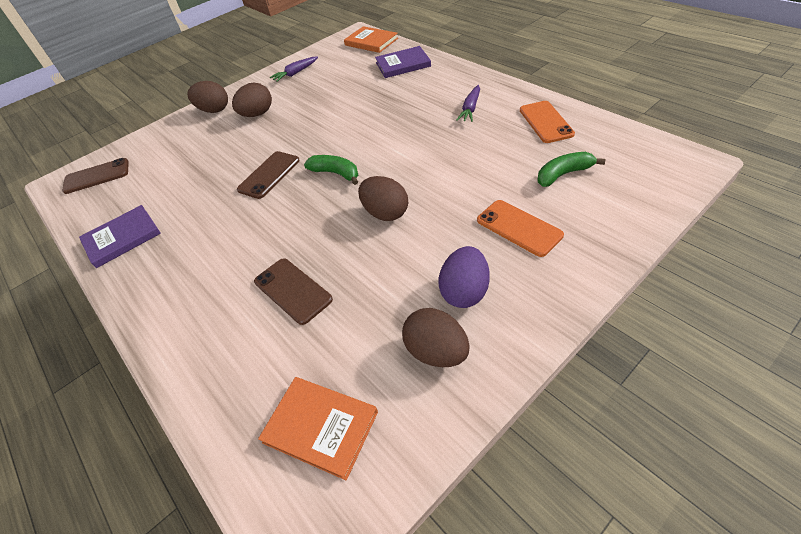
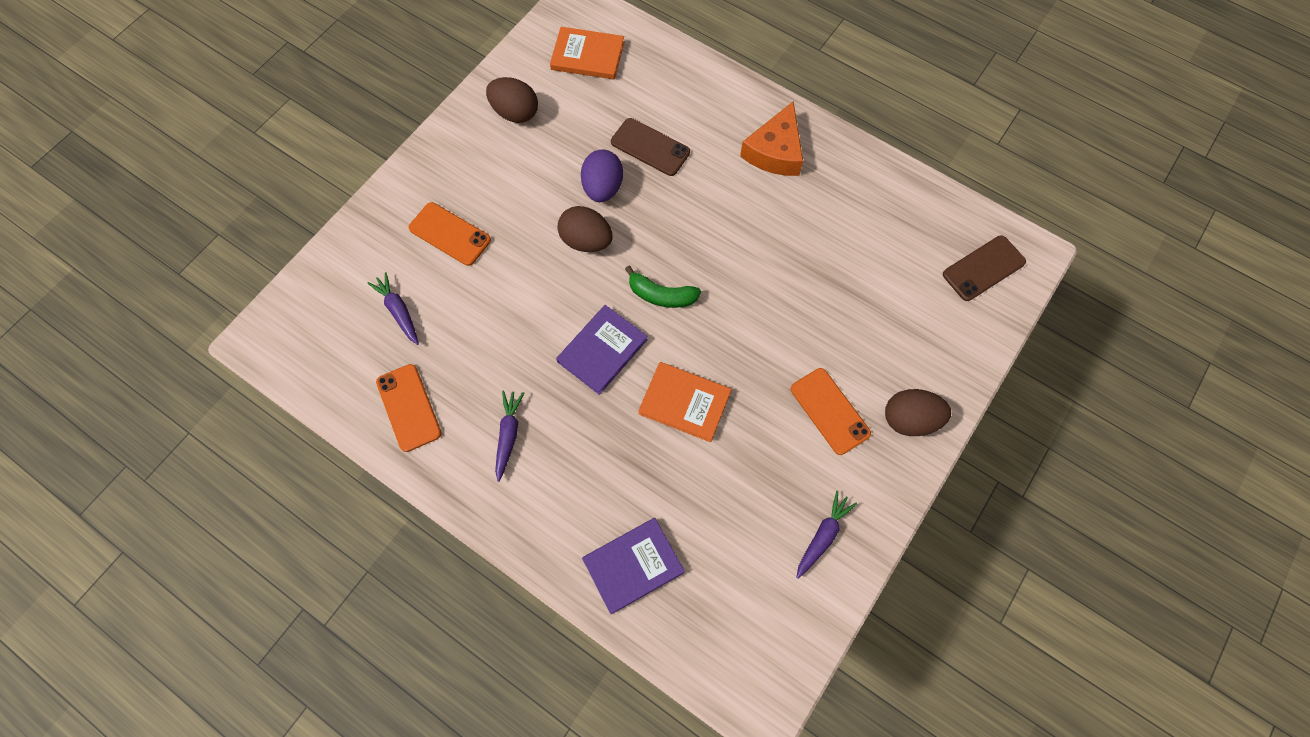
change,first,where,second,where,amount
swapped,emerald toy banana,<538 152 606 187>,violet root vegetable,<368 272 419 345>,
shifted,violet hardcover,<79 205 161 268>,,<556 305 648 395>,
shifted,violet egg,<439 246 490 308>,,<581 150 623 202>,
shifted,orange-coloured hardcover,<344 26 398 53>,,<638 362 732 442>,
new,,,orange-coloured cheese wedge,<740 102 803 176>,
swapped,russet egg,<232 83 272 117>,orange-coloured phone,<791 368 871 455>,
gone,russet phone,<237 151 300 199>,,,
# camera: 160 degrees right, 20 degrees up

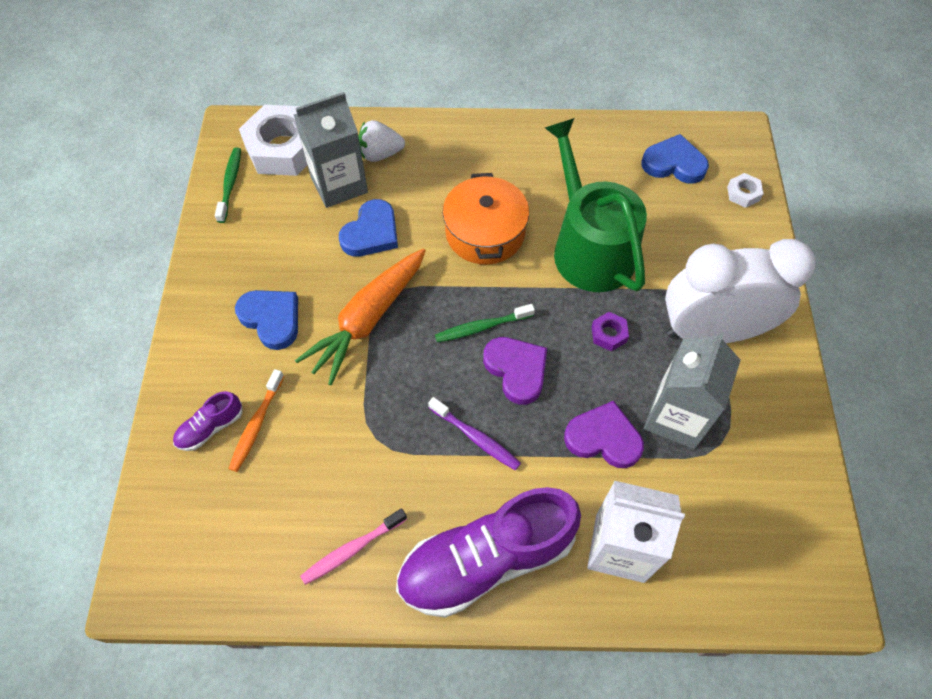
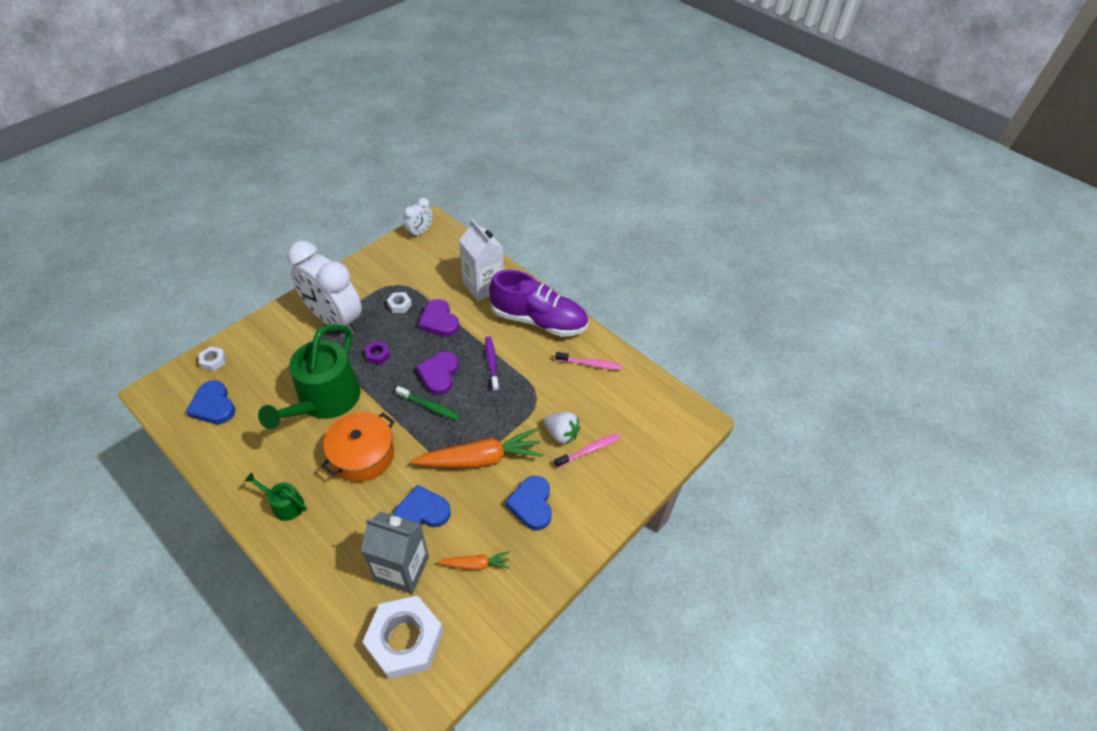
change,first,where,second,where,amount
new,,,emerald watering pot,<245 472 307 521>,
swapped,gray carton,<644 331 740 449>,white nut,<387 292 412 313>,
new,,,white bedside clock,<404 198 433 238>,
new,,,orange-coloured root vegetable,<438 551 510 570>,
shifted,white berry,<358 120 405 162>,,<544 412 580 444>,
repainted,orange-coloured tooth brush,<228 369 284 472>,rosy tooth brush,<554 433 620 468>,
gone,violet shoe,<173 391 243 451>,,,
gone,emerald tooth brush,<215 148 241 223>,,,
# camera: 140 degrees left, 10 degrees down

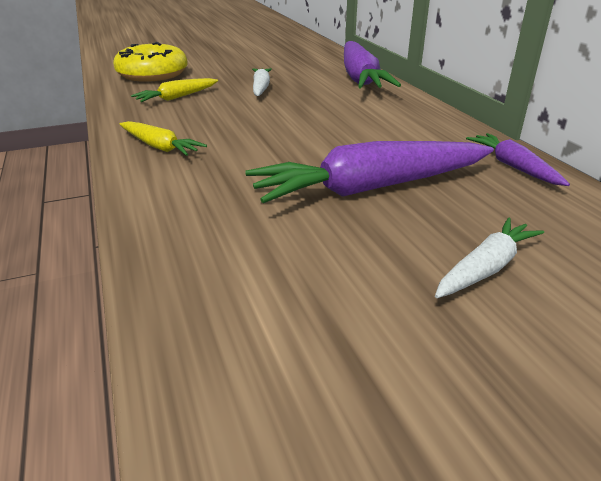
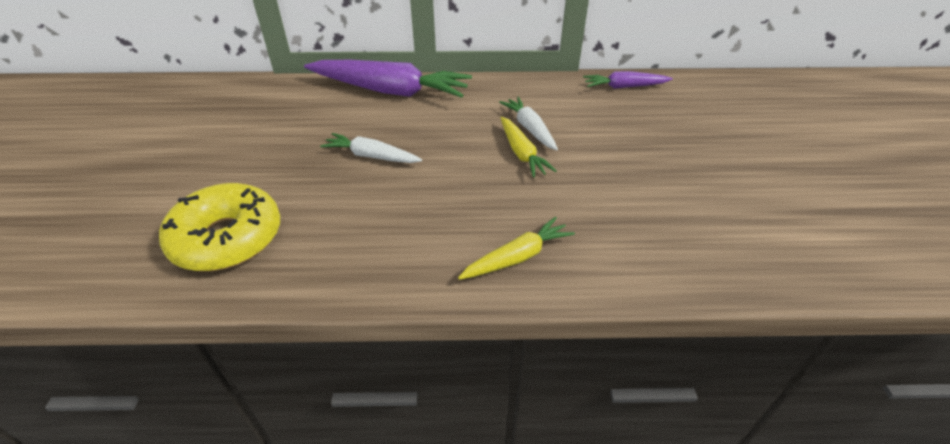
change,first,where,second,where,amount
shifted,white root vegetable,<435 217 544 298>,,<499 97 558 150>,
shifted,golden root vegetable,<131 78 218 102>,,<500 117 557 178>,
gone,violet root vegetable,<245 141 494 203>,,,
# camera: 70 degrees left, 10 degrees up

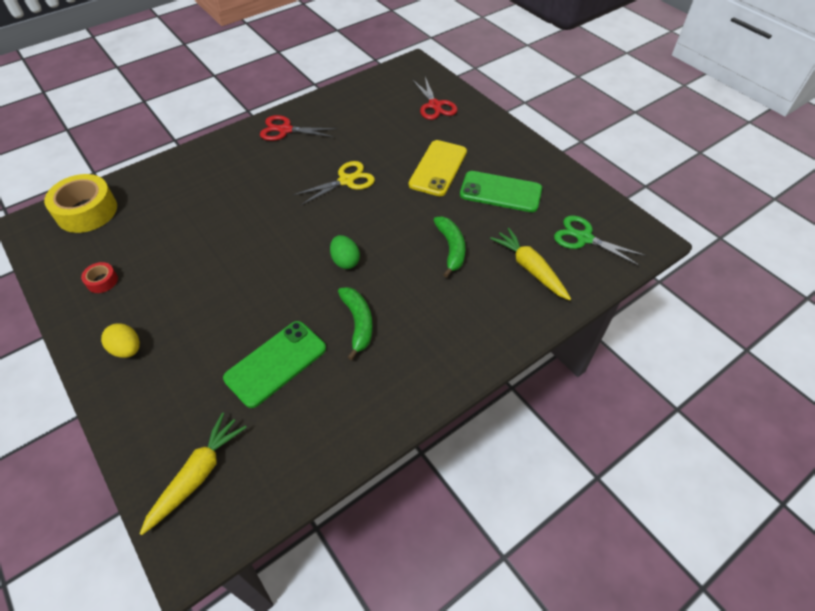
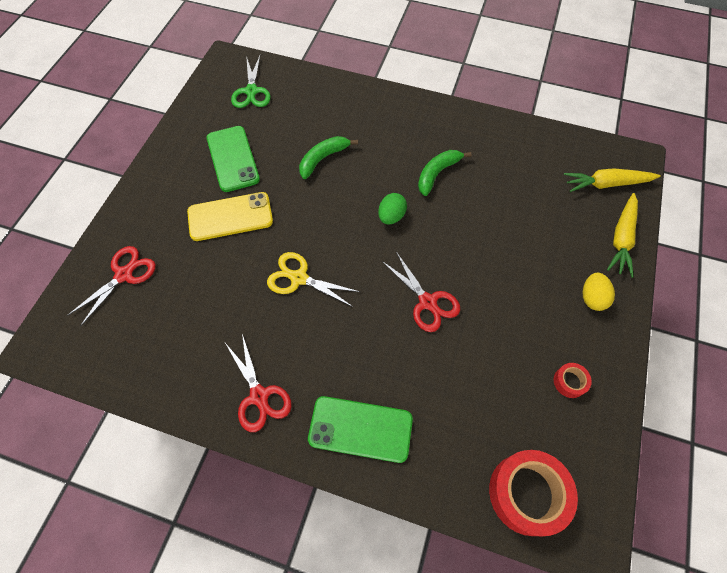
change,first,where,second,where,amount
shifted,emerald phone,<223 321 326 408>,,<308 396 413 463>,
new,,,crimson scissors,<382 252 460 332>,
repainted,golden sticky tape,<44 174 117 233>,crimson sticky tape,<489 450 578 536>,
shifted,golden root vegetable,<490 228 571 300>,,<607 193 638 278>,
# camera: 125 degrees left, 10 degrees up

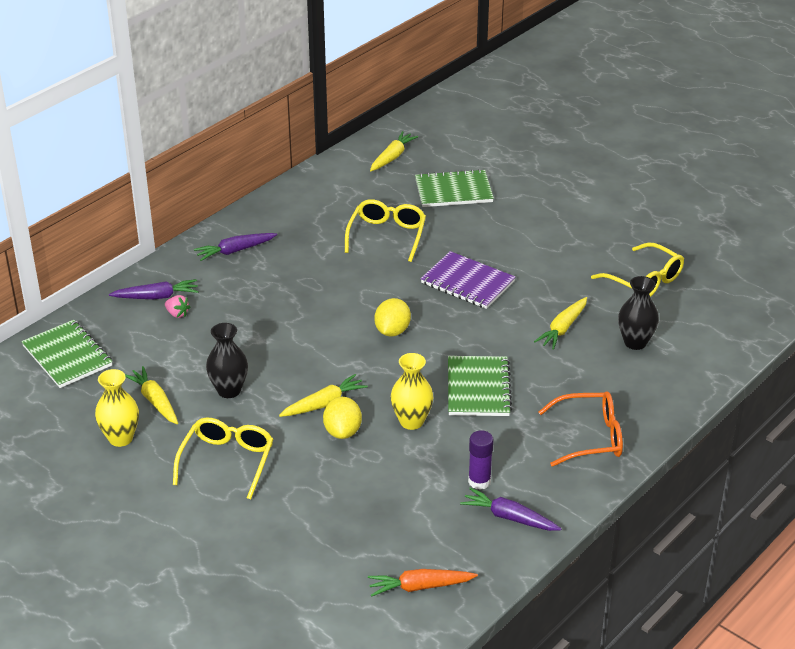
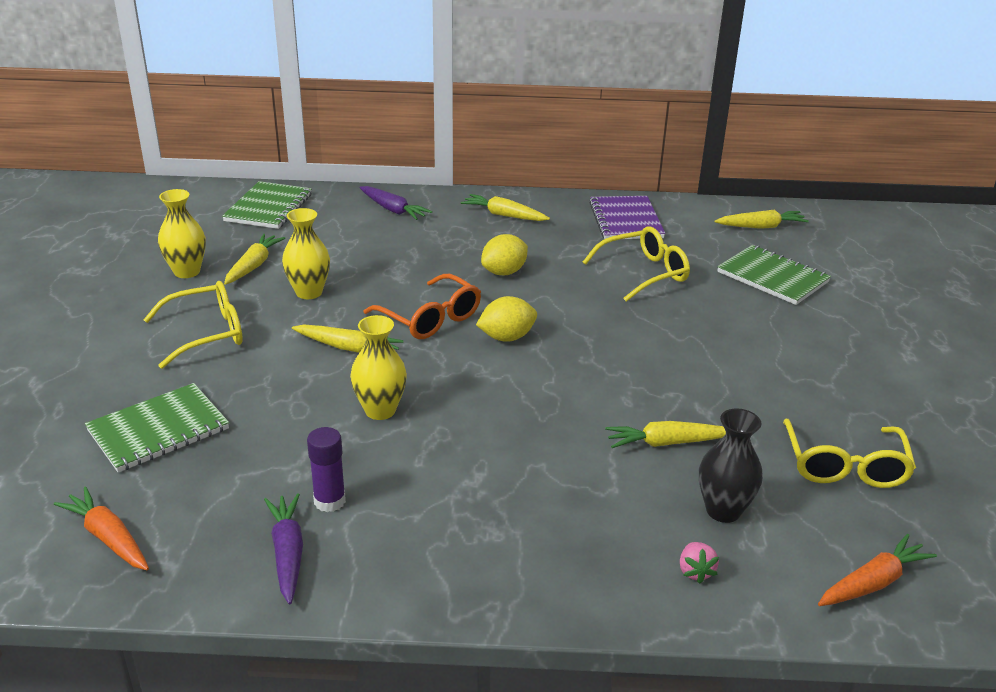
change,first,where,second,where,amount
shifted,emerald exercise book,<448 356 512 416>,,<85 383 229 473>,
repainted,black tall vase,<206 323 248 398>,golden tall vase,<282 208 330 299>,
shifted,orange-coloured eyeglasses,<539 392 623 467>,,<363 274 481 339>,
repainted,violet root vegetable,<194 233 277 261>,golden root vegetable,<461 194 550 221>,
shifted,golden toy lemon,<323 397 362 439>,,<481 234 528 275>,
shifted,violet exercise book,<420 251 515 309>,,<589 196 665 239>,
shifted,rosy berry,<165 295 190 318>,,<680 542 719 584>,
new,,,orange-coloured root vegetable,<818 534 937 606>,
# camera: 50 degrees right, 5 degrees down

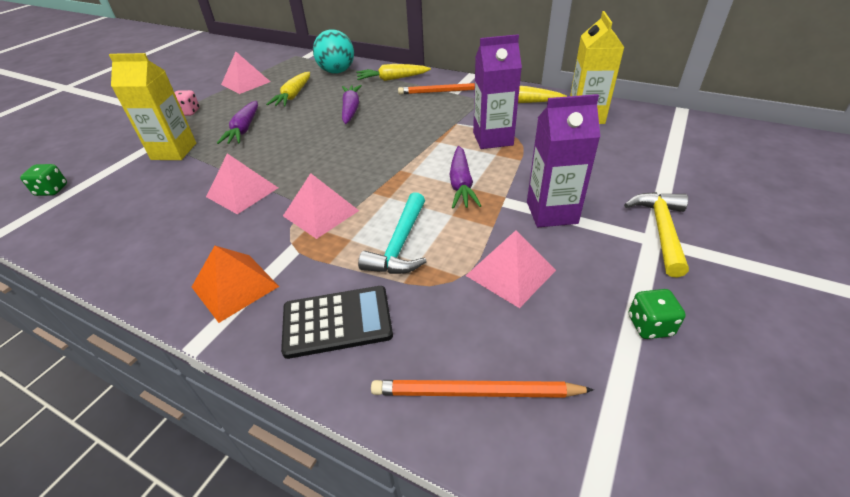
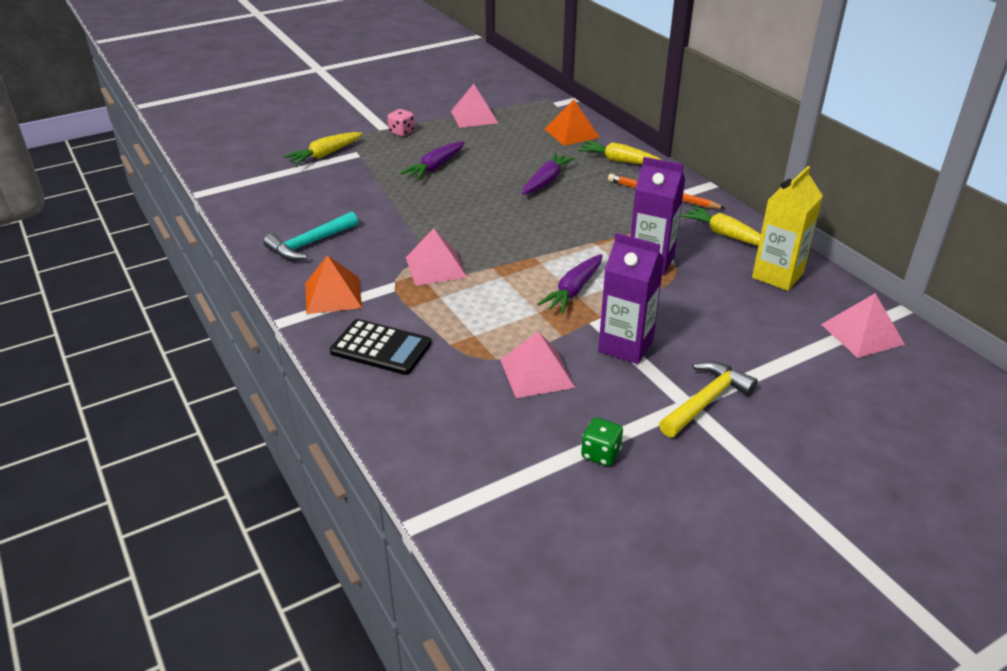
change,first,where,second,where,amount
shifted,teal hammer,<358 192 427 274>,,<263 211 358 260>,
shifted,golden root vegetable,<266 72 310 107>,,<283 132 363 165>,
swapped,teal sphere,<313 29 354 74>,orange-coloured solid pyramid,<544 99 600 146>,
shifted,rosy solid pyramid,<206 154 278 214>,,<821 293 905 358>,
gone,emerald dice,<20 164 67 196>,,,
gone,golden carton,<109 53 196 160>,,,
gone,orange-coloured pencil,<371 380 594 398>,,,
# camera: 30 degrees right, 5 degrees down

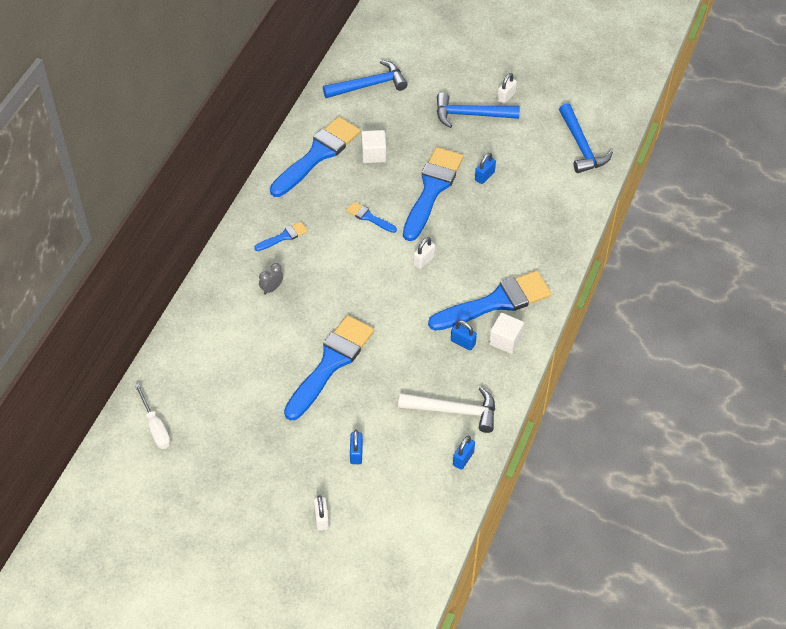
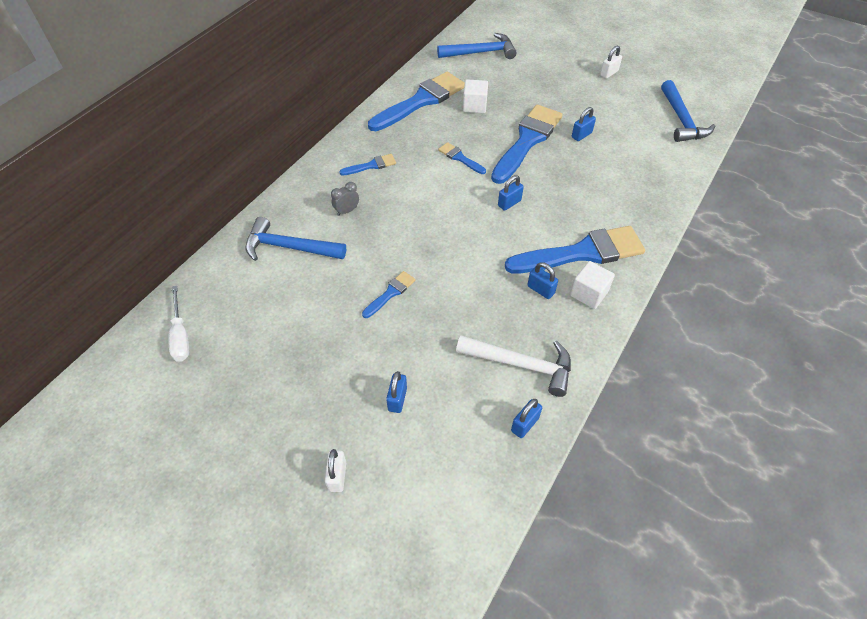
change,first,where,second,where,amount
shifted,royal blue hammer,<437 92 520 128>,,<246 217 346 261>,
scaled,royal blue paintbrush,<284 315 374 421>,,<362 271 416 318>,x0.46
repainted,white lock,<413 237 435 269>,royal blue lock,<498 175 524 211>,
# camera: 10 degrees right, 0 degrees up

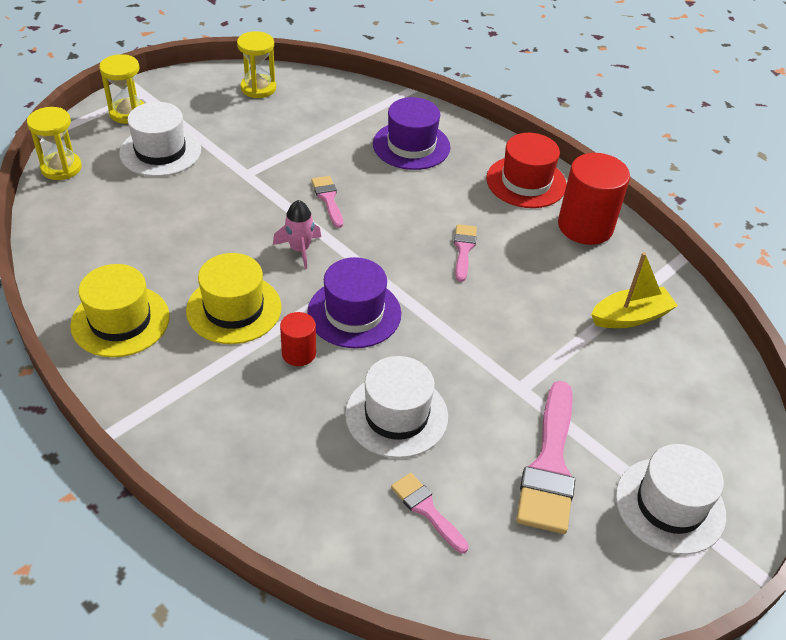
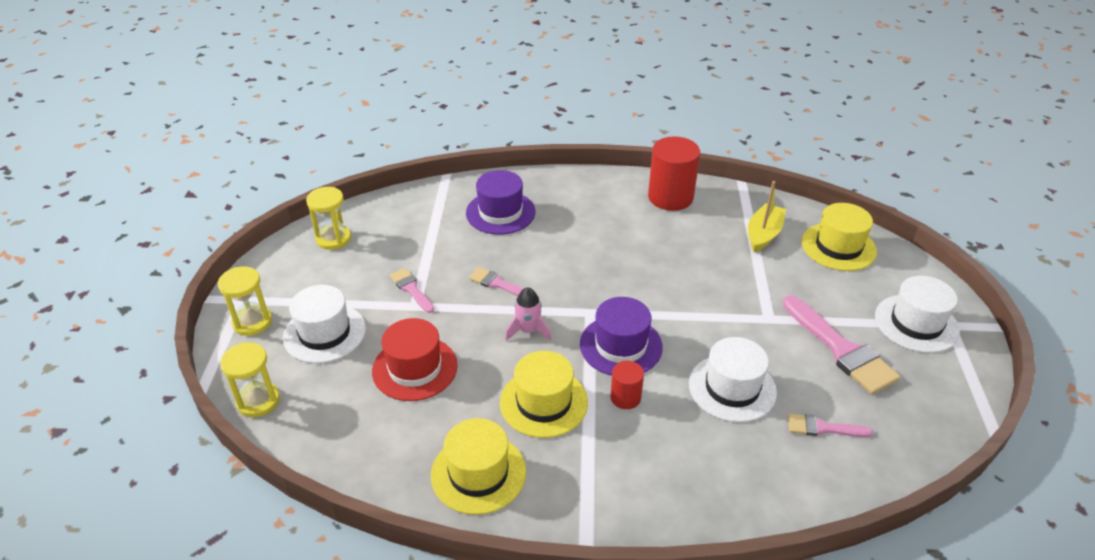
change,first,where,second,where,amount
shifted,crimson top hat,<486 133 567 208>,,<372 318 458 401>,
shifted,rosy paintbrush,<454 224 477 282>,,<390 268 434 313>,
new,,,golden top hat,<802 203 877 271>,
# camera: 40 degrees left, 5 degrees down

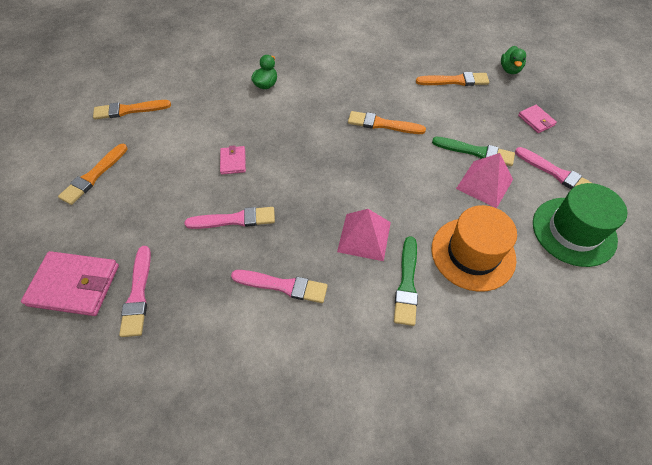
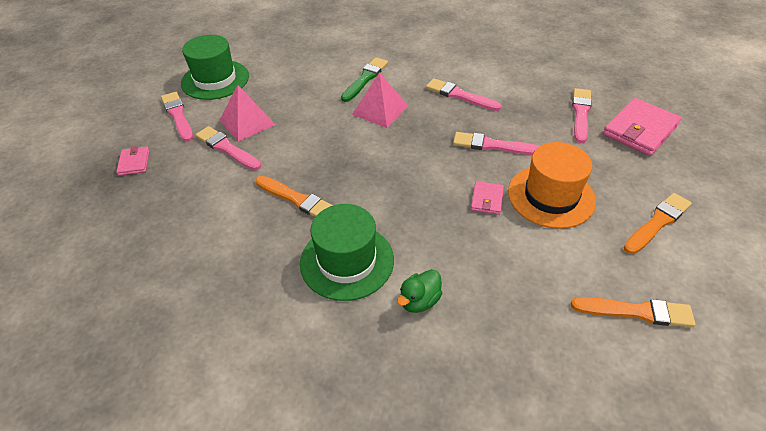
change,first,where,second,where,amount
repainted,emerald paintbrush,<432 137 515 166>,rosy paintbrush,<196 126 261 171>,
new,,,emerald top hat,<300 204 394 301>,
shifted,orange-coloured top hat,<431 205 517 292>,,<508 142 596 229>,
rotated,rosy wallet,<21 251 119 316>,,<603 98 681 156>,75 degrees counterclockwise
gone,orange-coloured paintbrush,<416 72 489 86>,,,
gone,emerald duck,<501 46 526 74>,,,
# camera: 160 degrees left, 10 degrees down

